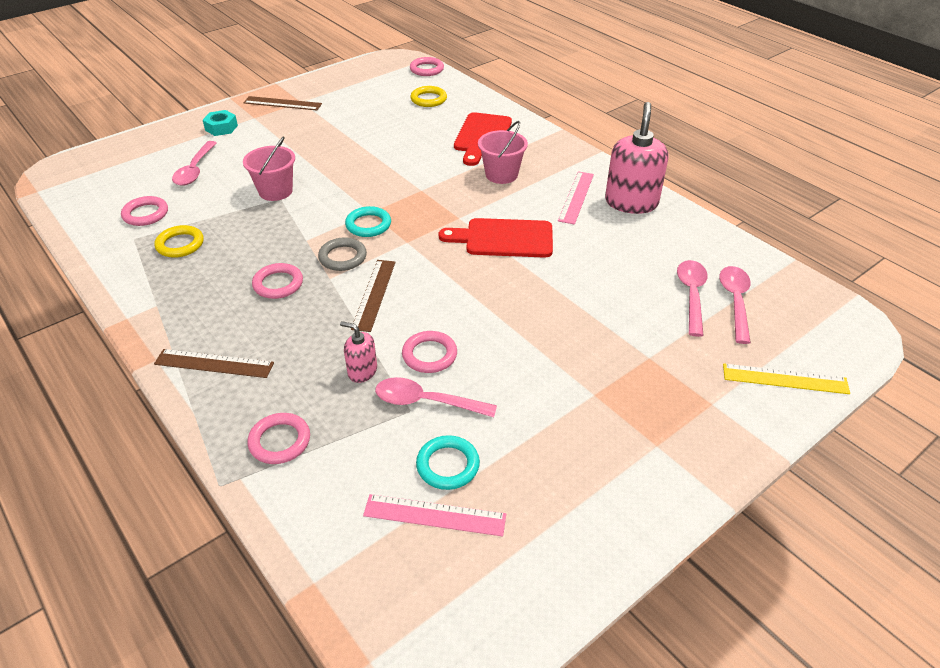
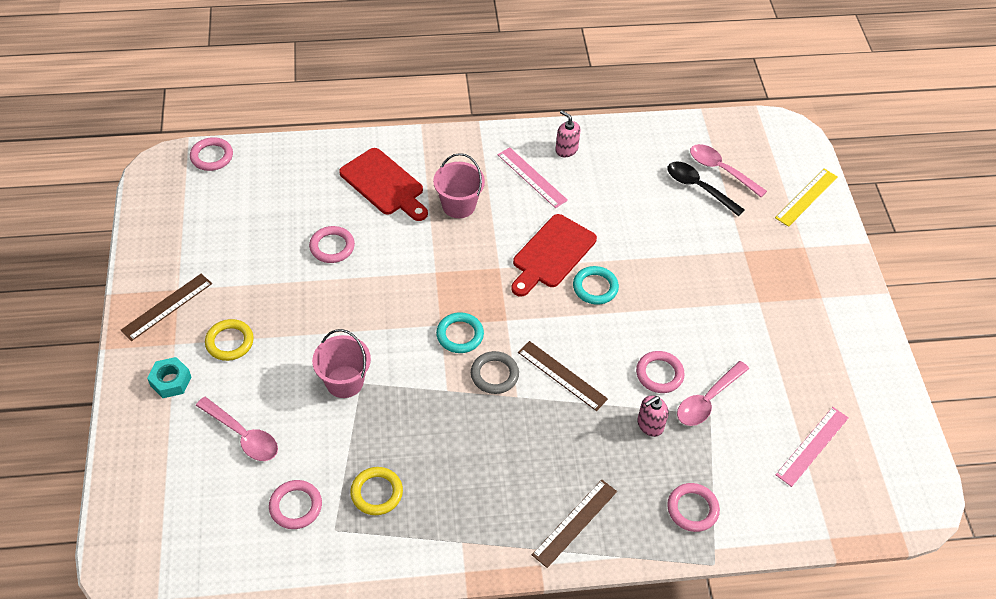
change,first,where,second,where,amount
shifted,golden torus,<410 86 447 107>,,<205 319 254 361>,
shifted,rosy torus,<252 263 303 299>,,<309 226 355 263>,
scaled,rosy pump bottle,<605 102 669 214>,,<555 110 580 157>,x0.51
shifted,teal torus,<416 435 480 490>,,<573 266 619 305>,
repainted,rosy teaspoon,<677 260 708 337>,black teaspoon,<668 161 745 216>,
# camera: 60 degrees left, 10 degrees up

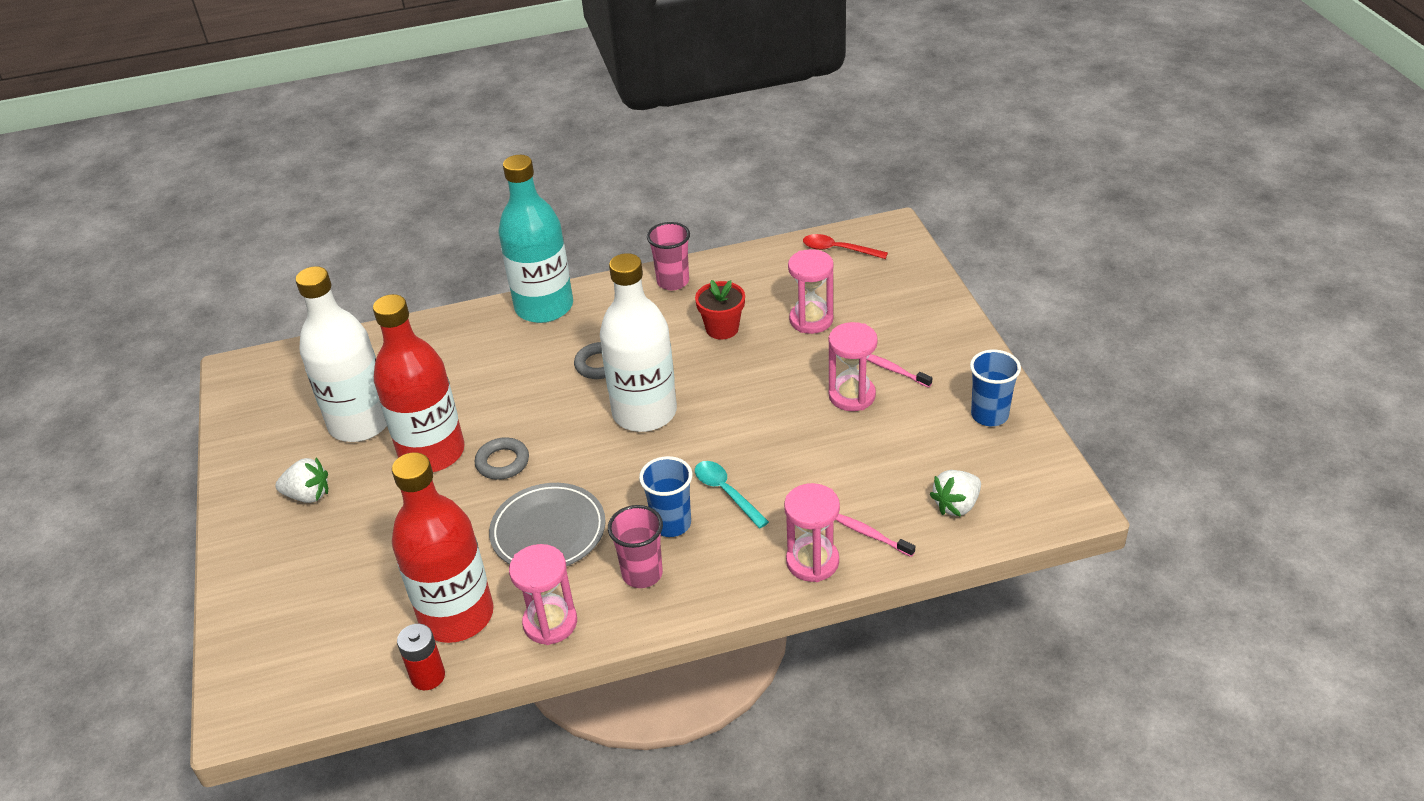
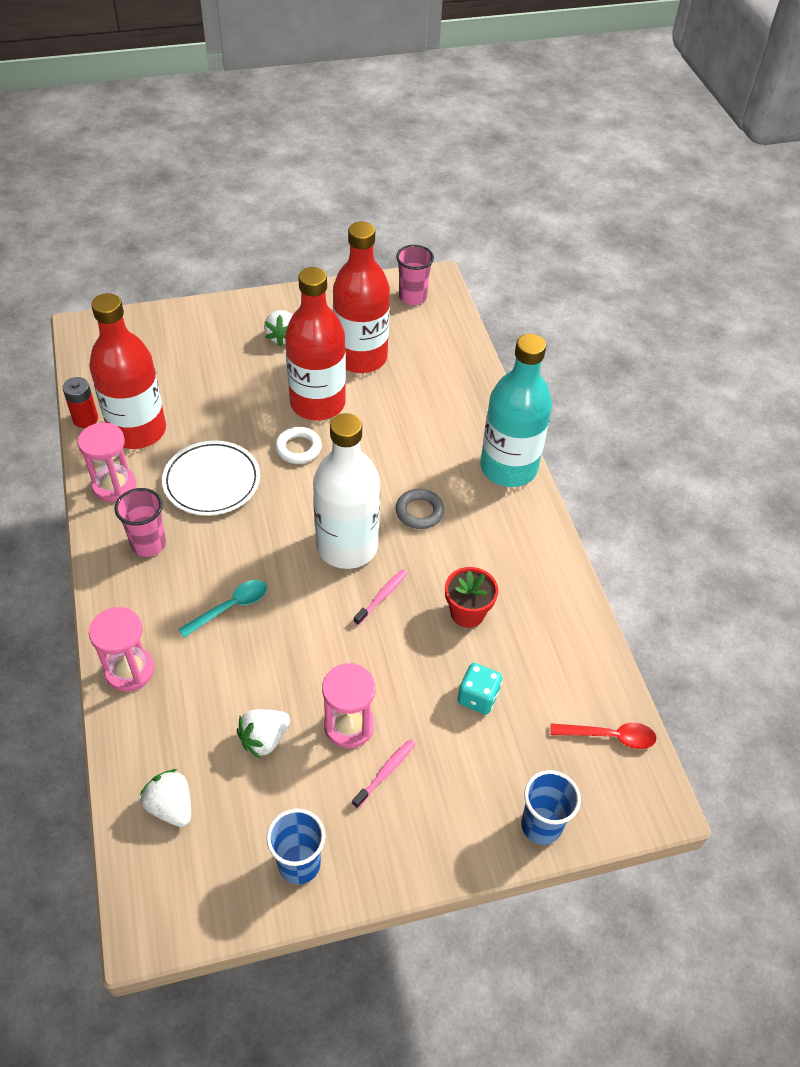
change,first,where,second,where,amount
repainted,gray flat dish,<489 483 606 566>,white flat dish,<162 440 260 516>,
new,,,white berry,<237 709 290 758>,
repainted,gray torus,<475 437 529 480>,white torus,<275 427 322 464>,
repainted,white bottle,<296 266 387 442>,crimson bottle,<333 222 390 373>,
shifted,rosy tooth brush,<835 514 915 557>,,<354 569 408 625>,
shifted,rosy tumbler,<647 222 690 290>,,<396 245 434 305>,
swapped,rosy sand timer,<788 249 834 334>,teal dice,<458 663 502 715>,
shifted,royal blue tumbler,<639 456 693 537>,,<521 770 581 845>,
rotated,crimson teaspoon,<803 234 888 259>,,<551 723 656 749>,75 degrees clockwise
# camera: 85 degrees right, 10 degrees up

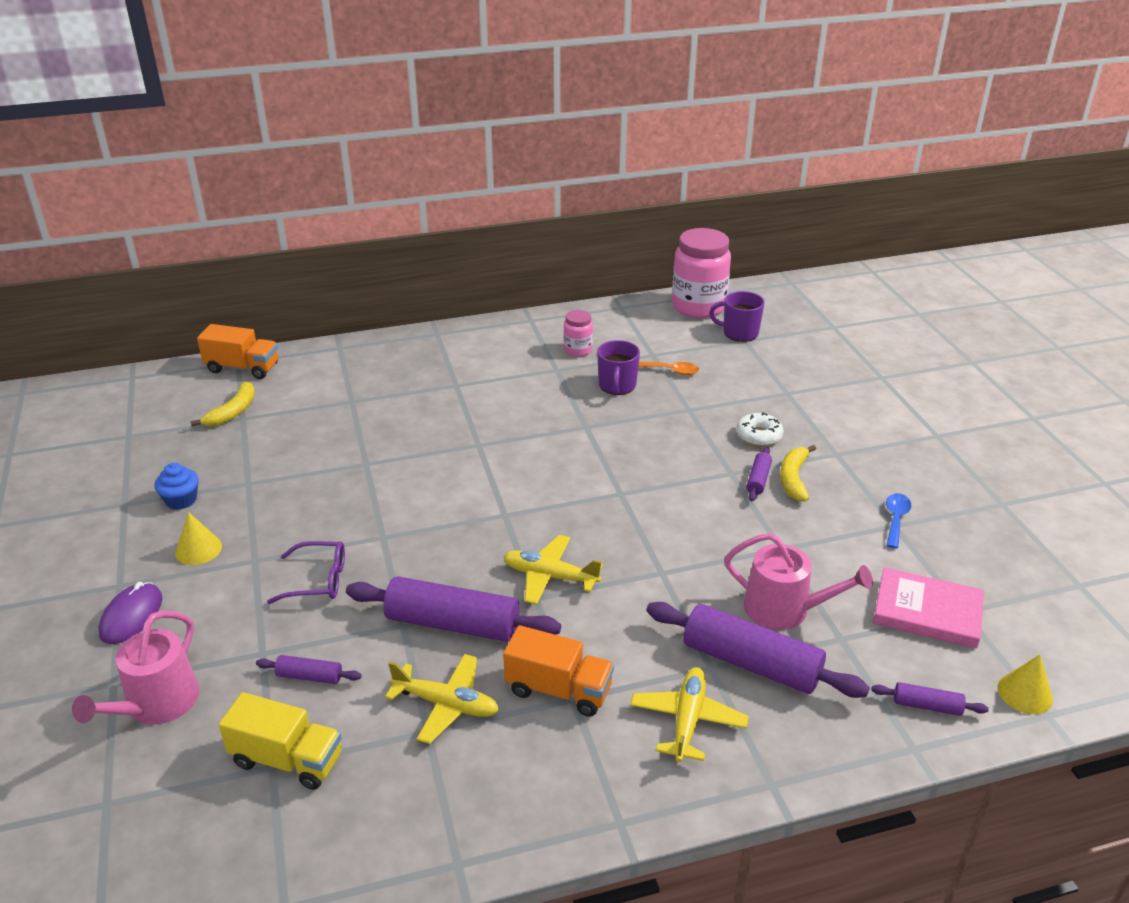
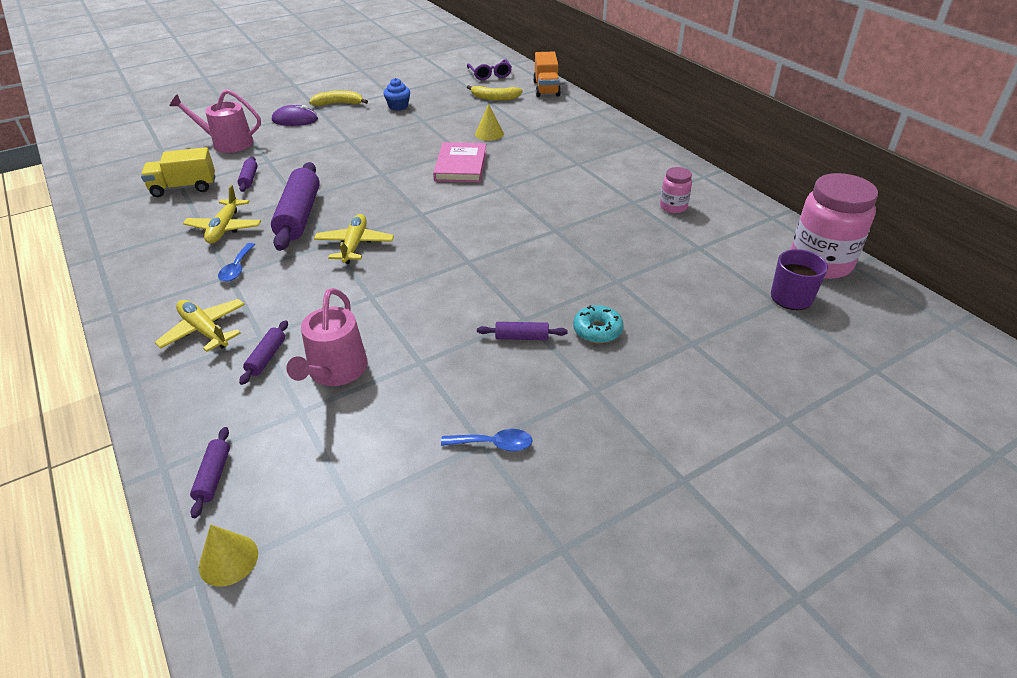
change,first,where,second,where,amount
rotated,golden lorry,<219 692 342 790>,,<141 147 215 197>,75 degrees clockwise
rotated,golden plane,<630 667 749 762>,,<155 299 245 352>,135 degrees counterclockwise
swapped,orange-coloured lorry,<503 625 614 717>,royal blue teaspoon,<218 243 256 282>,
scaled,violet rolling pin,<646 602 870 698>,,<239 320 288 385>,x0.46
shifted,golden toy banana,<780 445 816 501>,,<309 91 368 106>,
shifted,rosy hardcover,<873 567 984 648>,,<433 142 487 182>,
shifted,violet eyeglasses,<267 541 345 604>,,<467 59 512 80>,
shifted,golden solid cone,<175 512 222 565>,,<475 104 504 141>,
repainted,white donut,<736 412 784 446>,teal donut,<573 305 624 343>,
gone,violet tea mug,<597 340 640 395>,,,
gone,orange-coloured teaspoon,<638 362 699 375>,,,
# camera: 75 degrees right, 5 degrees up

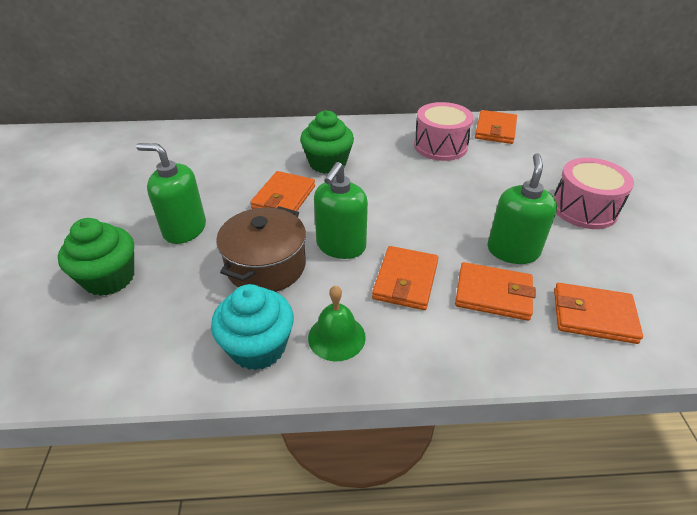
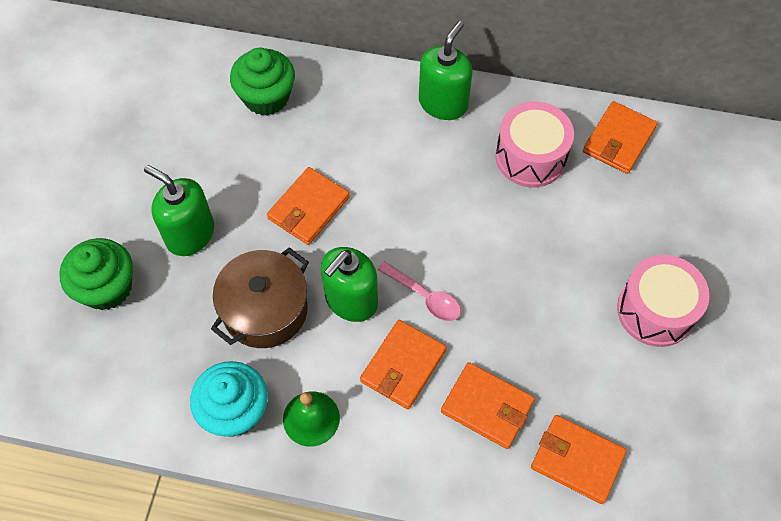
change,first,where,second,where,amount
shifted,emerald fairy cake,<300 110 354 174>,,<230 48 295 116>,
new,,,rosy teaspoon,<377 261 461 321>,
shifted,emerald pump bottle,<487 153 557 264>,,<419 21 473 120>,
# camera: 15 degrees right, 20 degrees up

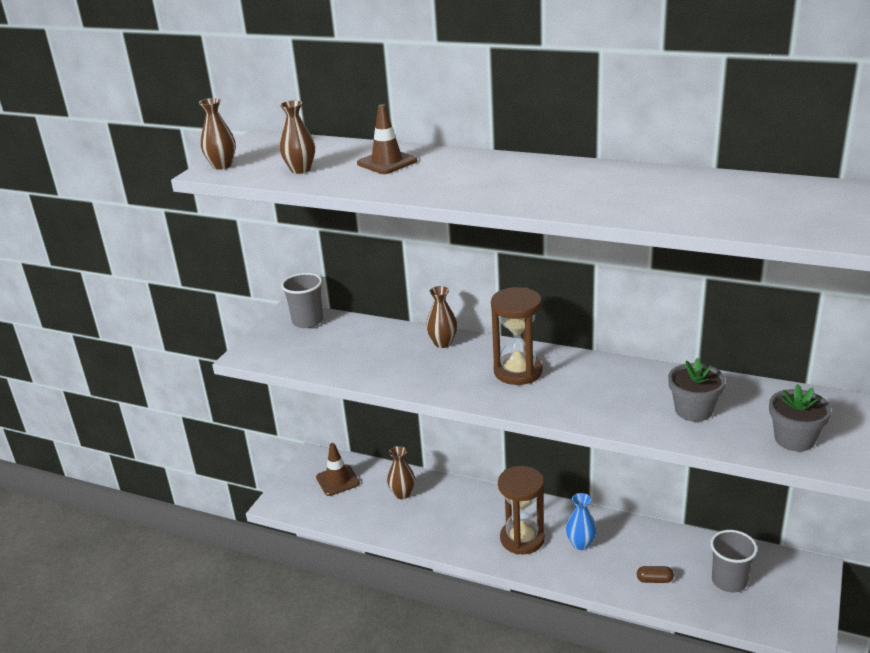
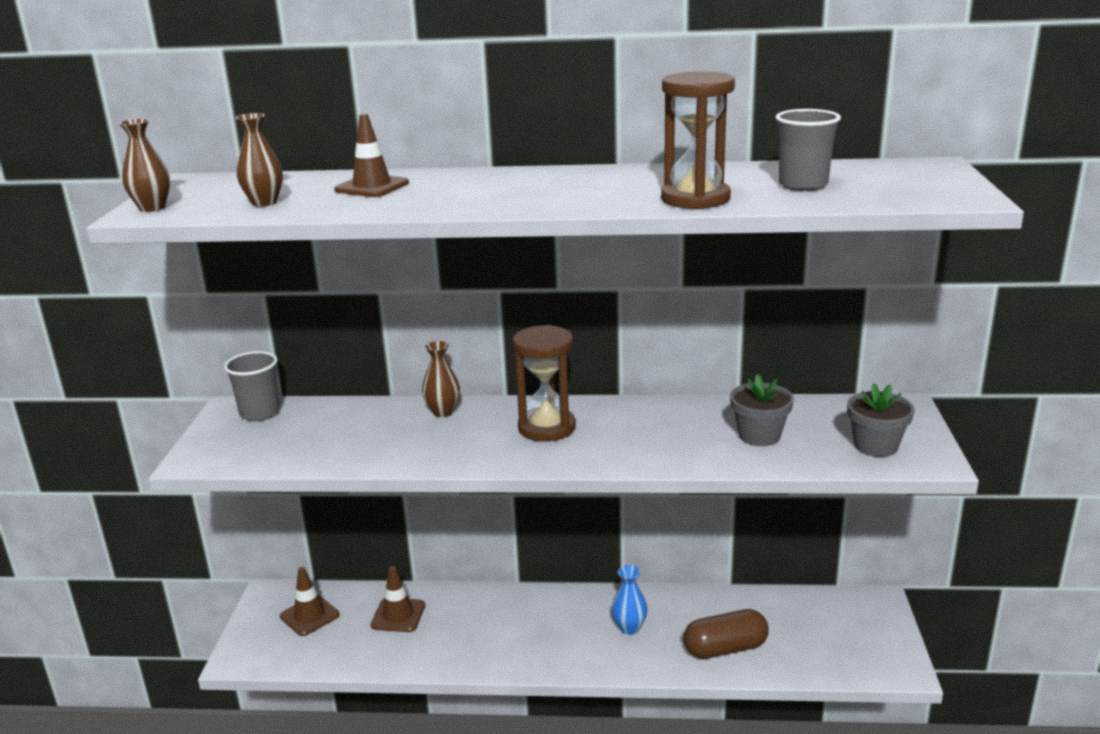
change,first,where,second,where,amount
swapped,russet tall vase,<387 446 415 499>,russet road cone,<371 566 425 632>,
shifted,russet sand timer,<498 466 545 555>,,<661 71 735 209>,
scaled,russet capsule,<637 566 674 583>,,<683 609 769 659>,x2.08
shifted,gray tumbler,<710 530 758 593>,,<775 109 841 191>,
# camera: 20 degrees left, 5 degrees down

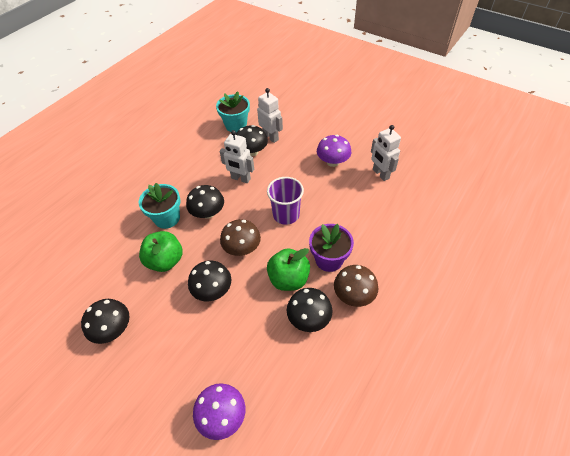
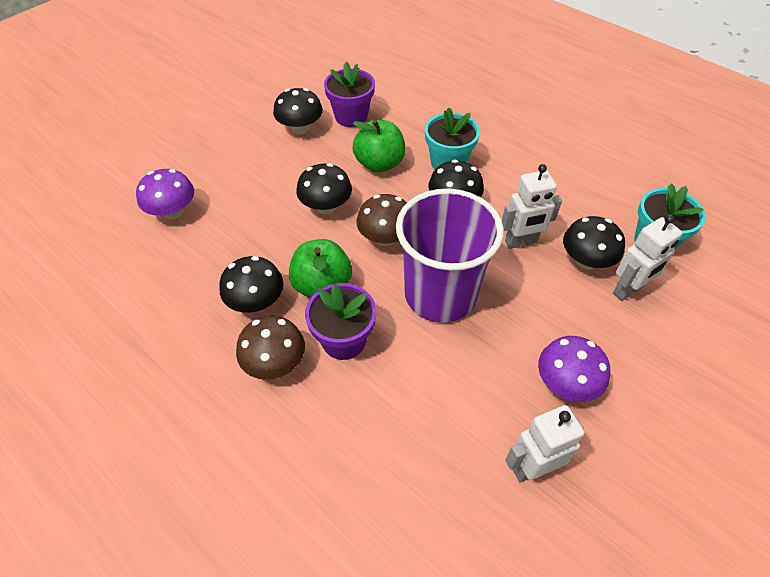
change,first,where,second,where,amount
new,,,violet flower pot,<324 62 375 127>,
scaled,violet tumbler,<267 177 304 225>,,<396 189 504 323>,x1.66
rotated,white toy robot,<220 130 254 183>,,<502 164 562 249>,135 degrees counterclockwise
# camera: 95 degrees right, 0 degrees up

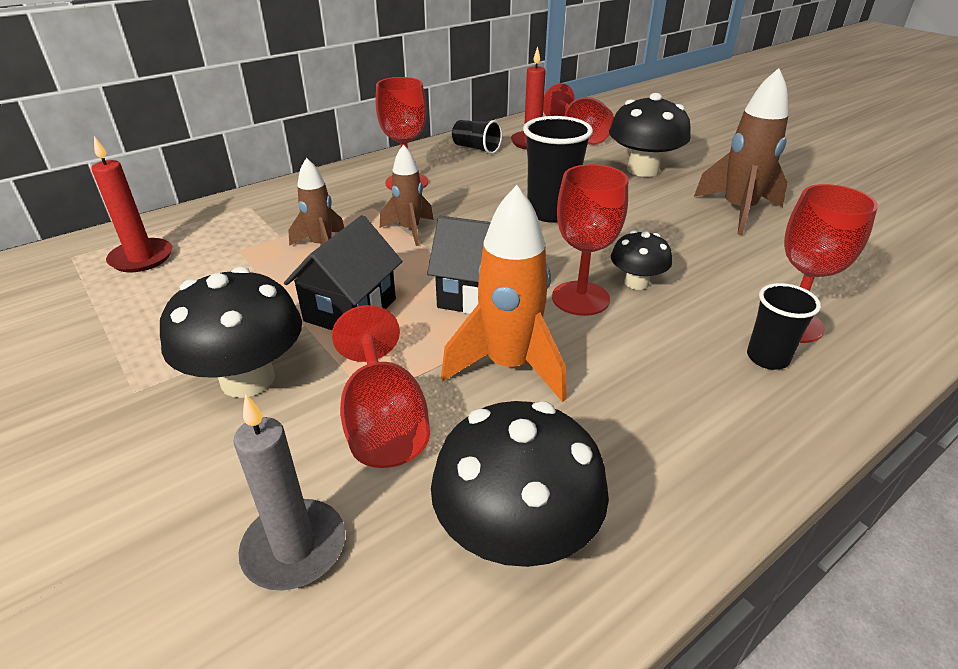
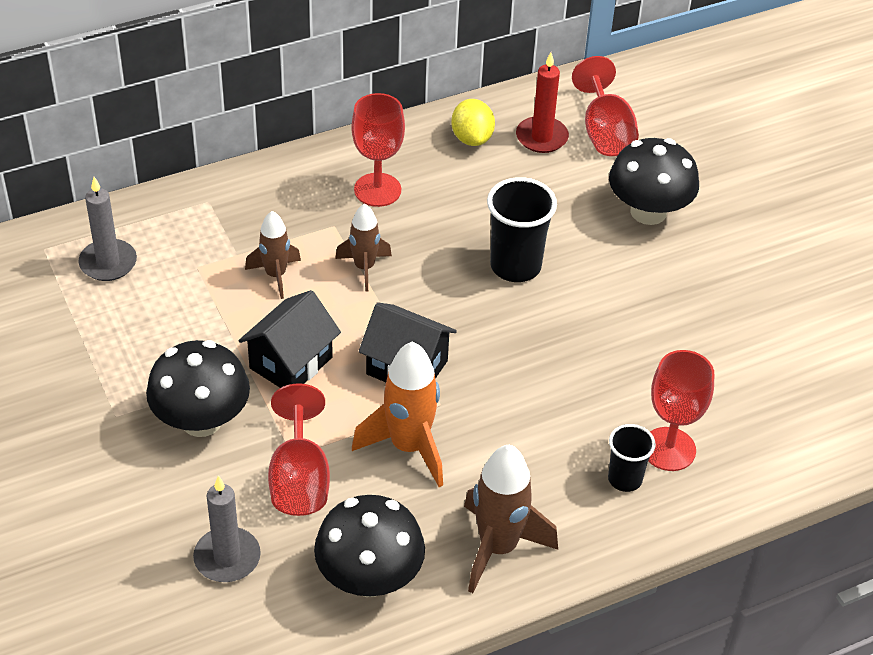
change,first,where,second,where,amount
repainted,crimson candle,<91 136 172 272>,gray candle,<78 177 137 281>,
swapped,black tumbler,<452 120 502 154>,golden toy lemon,<451 99 495 146>,
shifted,russet rocket,<694 68 789 235>,,<464 445 558 593>,
gone,crimson goblet,<552 164 628 316>,,,
gone,black toadstool,<611 230 672 290>,,,
# camera: 10 degrees right, 10 degrees up

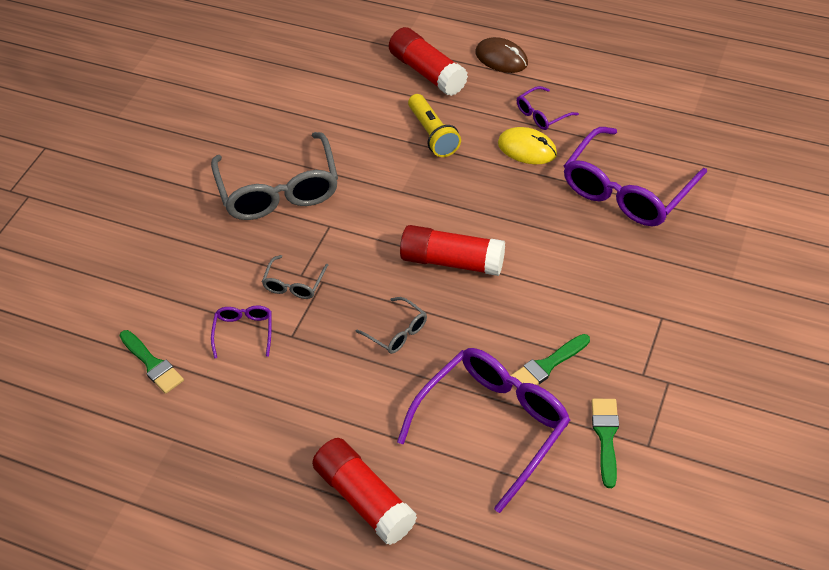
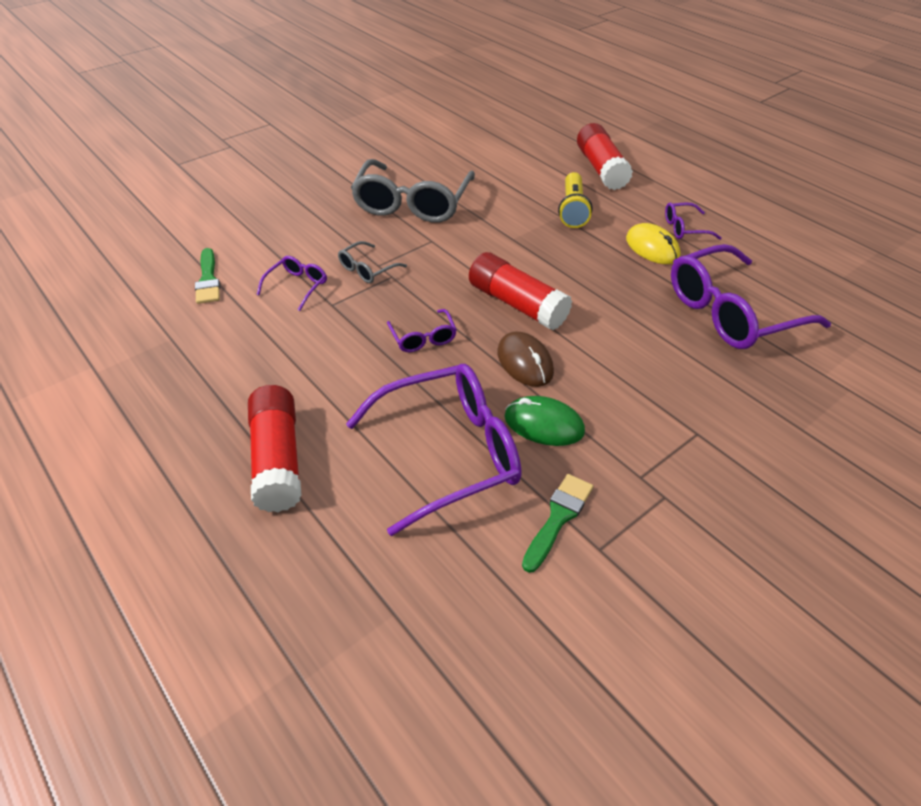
change,first,where,second,where,amount
repainted,gray eyeglasses,<356 297 427 354>,violet eyeglasses,<387 309 457 352>,
shifted,russet computer mouse,<475 37 528 73>,,<497 331 554 387>,
swapped,emerald paintbrush,<510 334 590 385>,emerald computer mouse,<504 396 585 446>,
# camera: 25 degrees right, 5 degrees down

